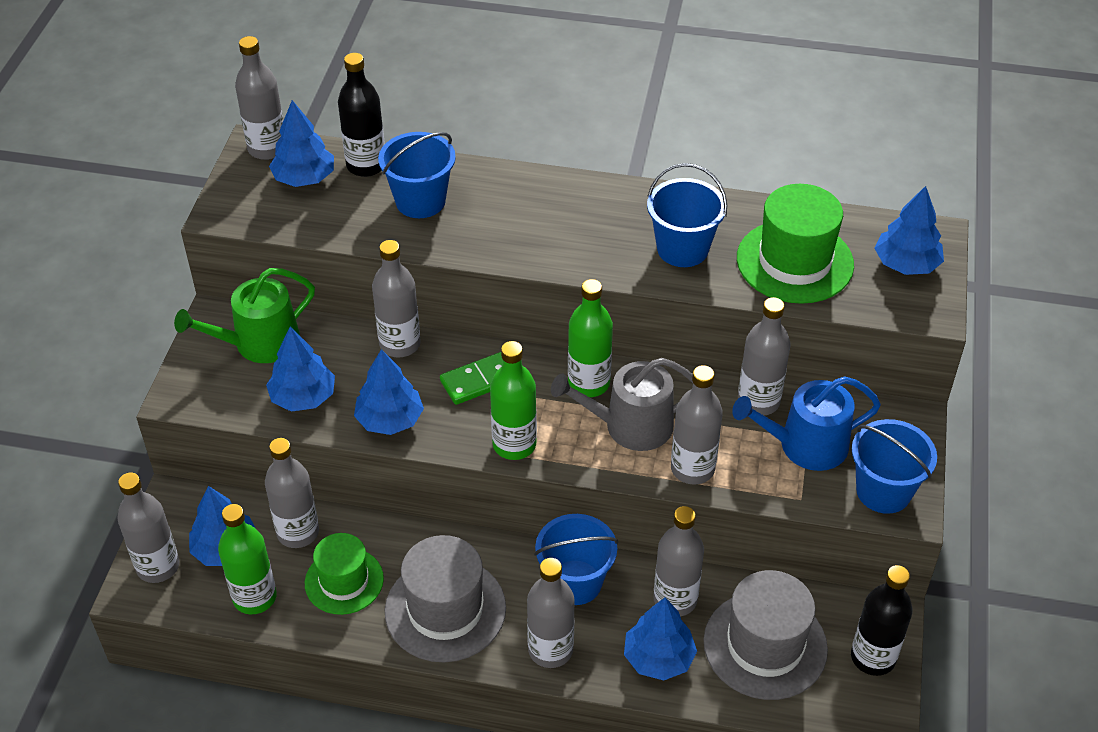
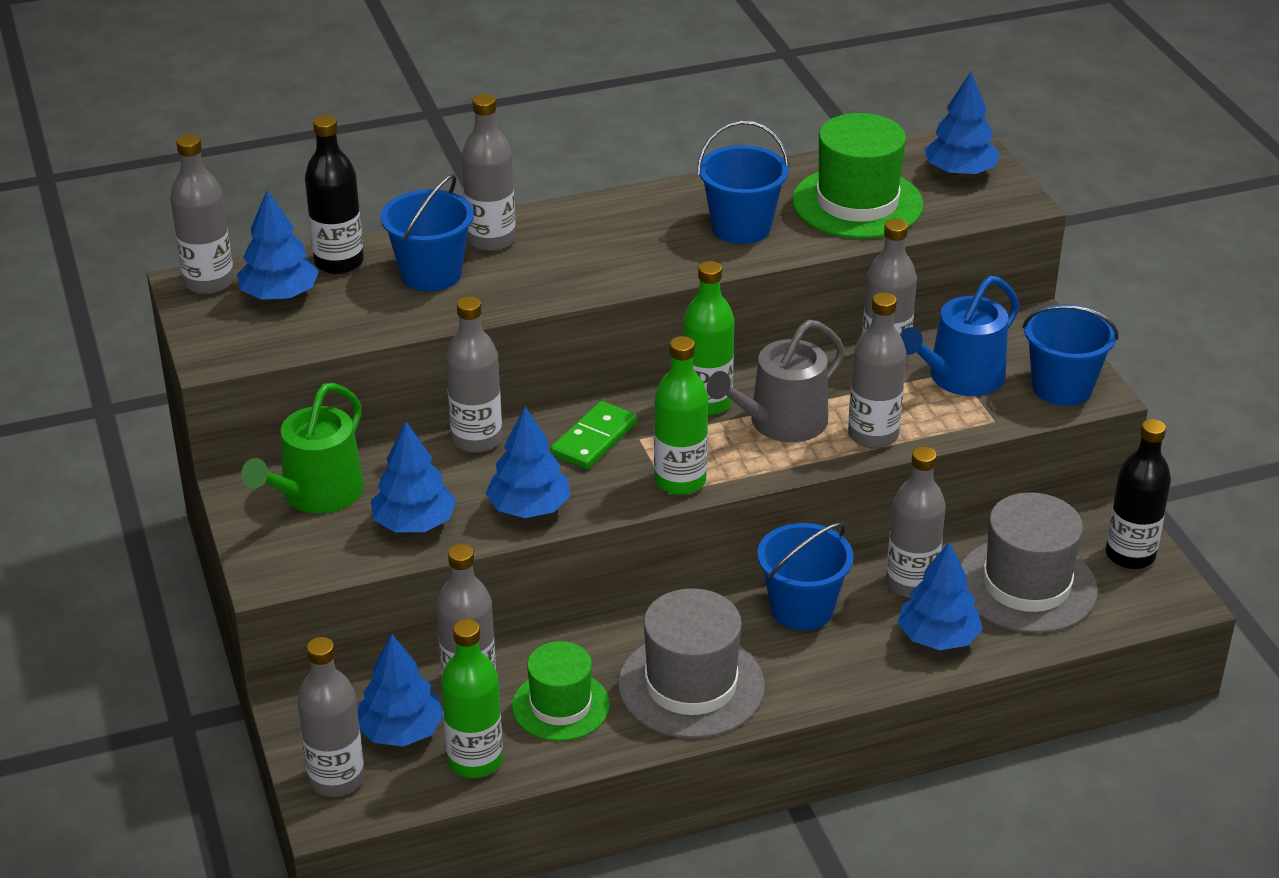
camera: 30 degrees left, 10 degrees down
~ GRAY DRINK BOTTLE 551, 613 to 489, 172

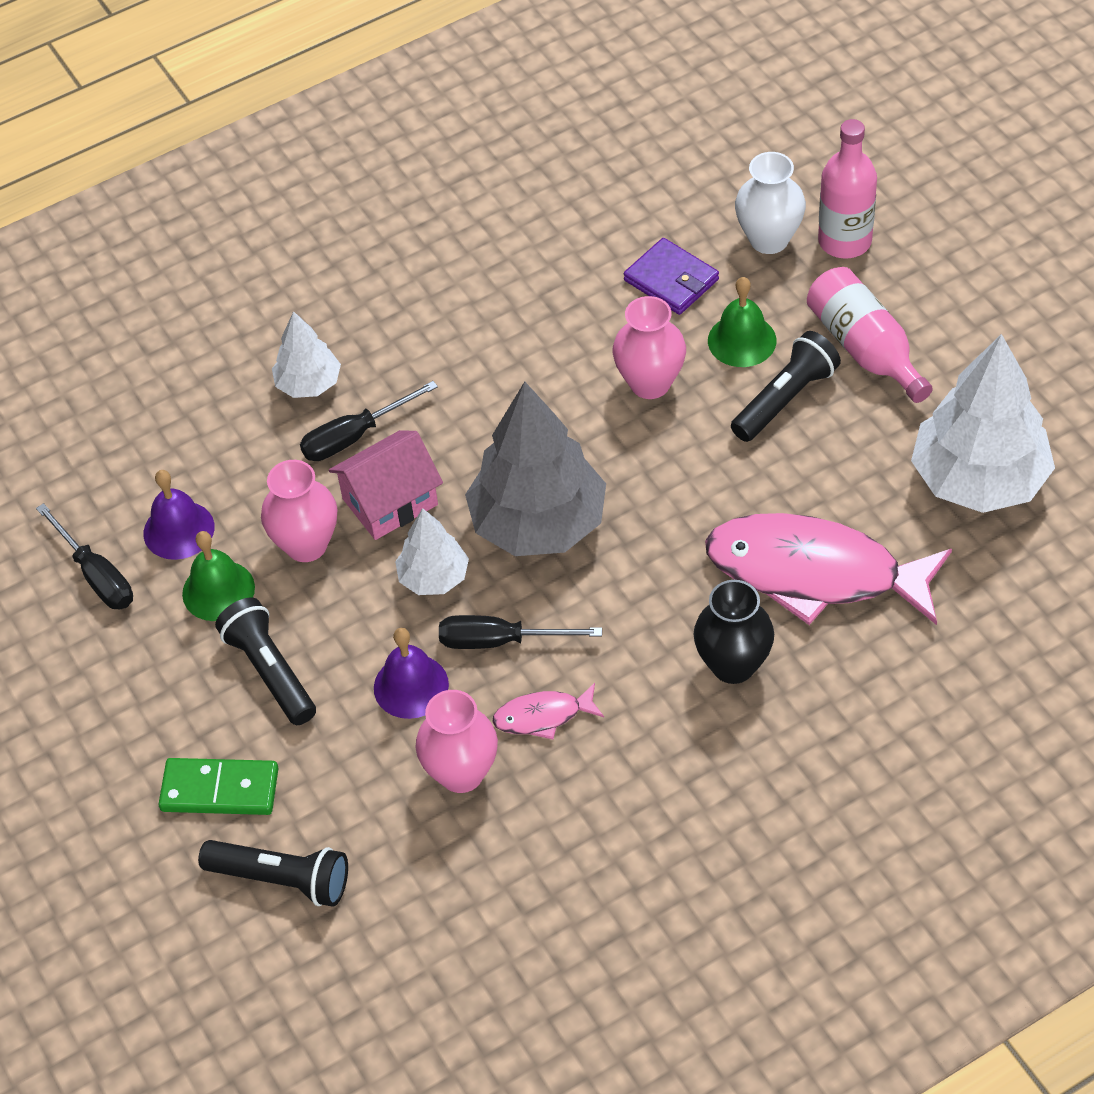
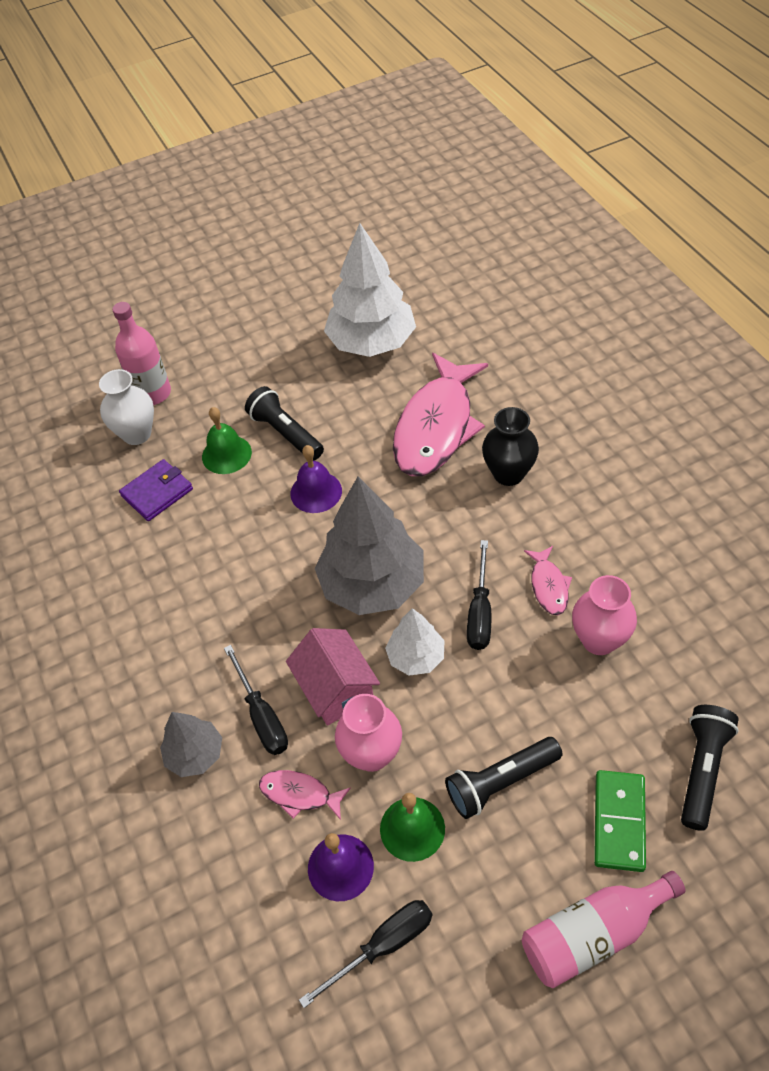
camera: 85 degrees left, 0 degrees up
~ PINK DRINK BOTTLE 870, 335 to 604, 929
- PINK TALL VASE 649, 347
~ SNOW-WHITE TREE 306, 354 to GRAY TREE 191, 744
~ PURPLE BELL 411, 673 to 316, 479
+ PINK TOY FISH 305, 795

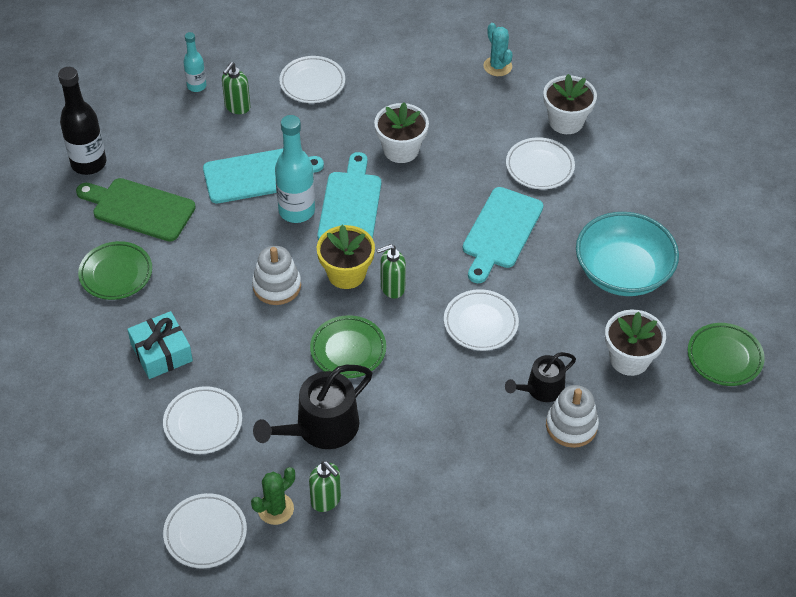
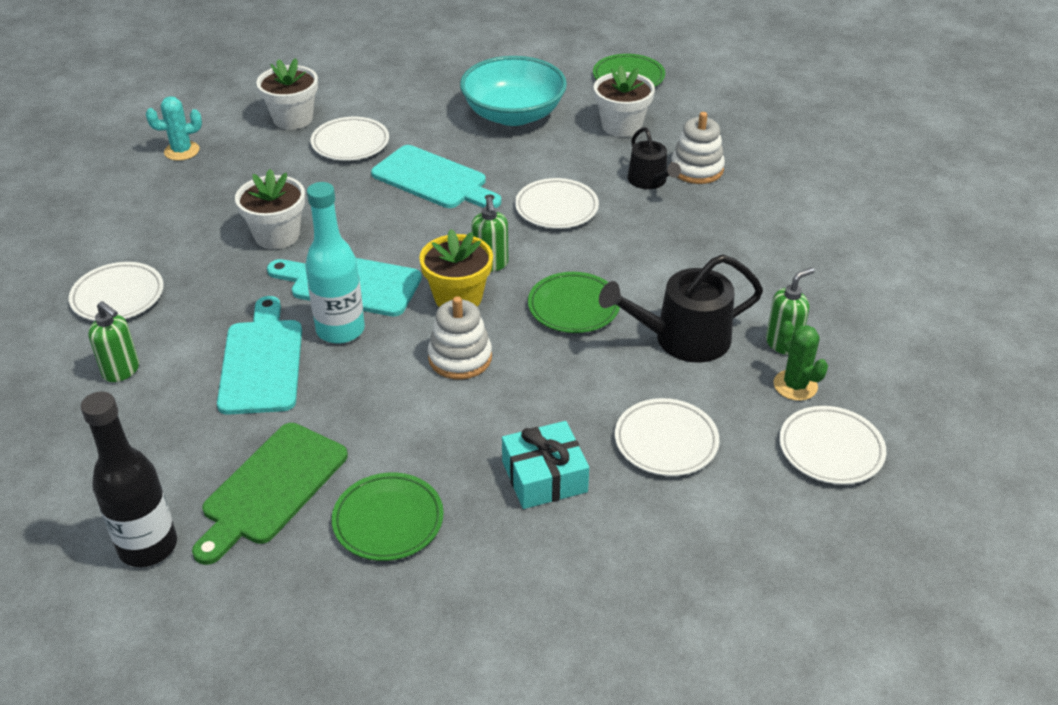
camera: 80 degrees left, 10 degrees down
- TEAL DRINK BOTTLE 194, 62
~ JET-BLACK WATERING CAN 312, 407 = 681, 308 105 degrees clockwise

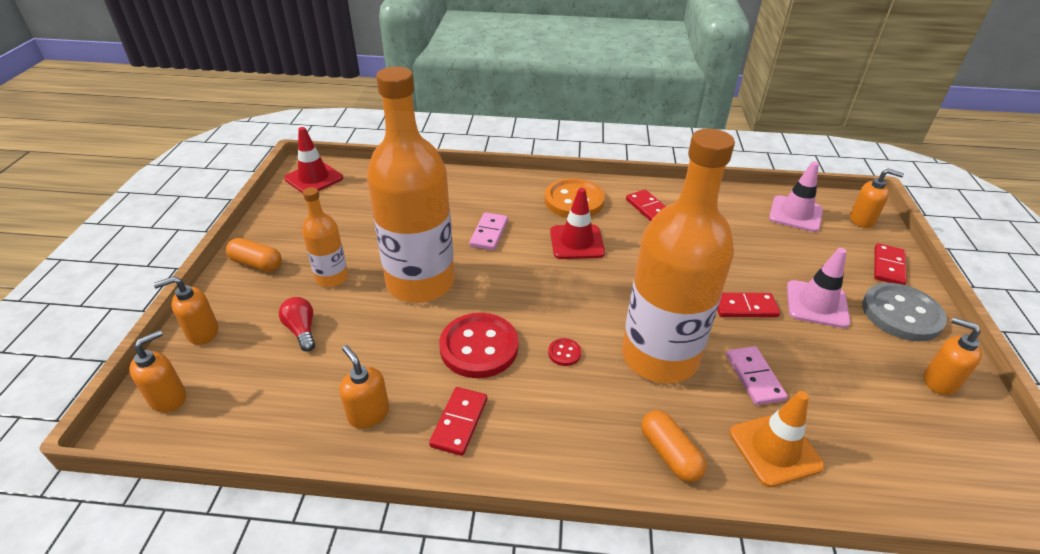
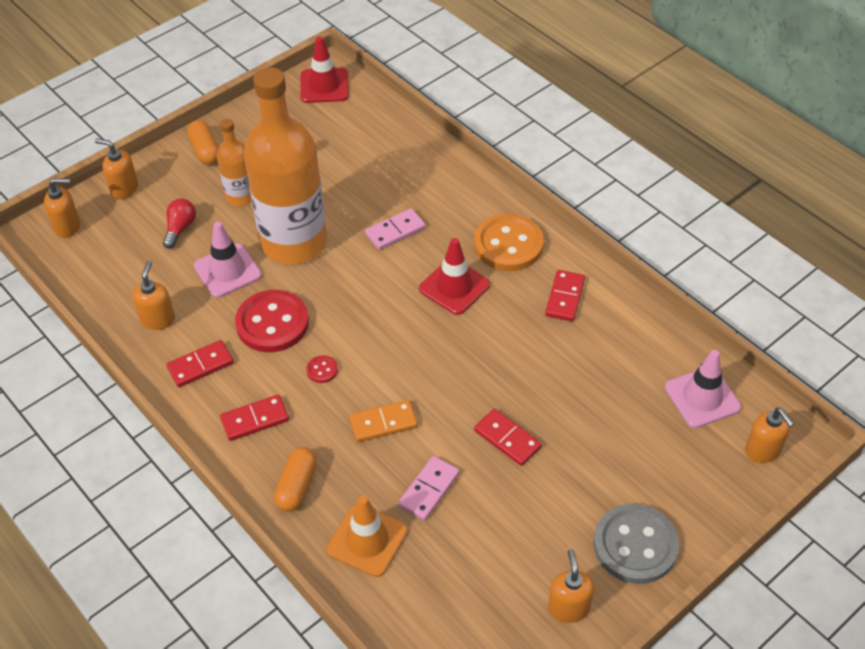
camera: 45 degrees right, 10 degrees up
~ ORANGE DRINK BOTTLE 678, 255 to ORANGE DOMINO 383, 421
~ CRIMSON DOMINO 890, 264 to 254, 418
~ PINK SAFETY CONE 819, 288 to 228, 260

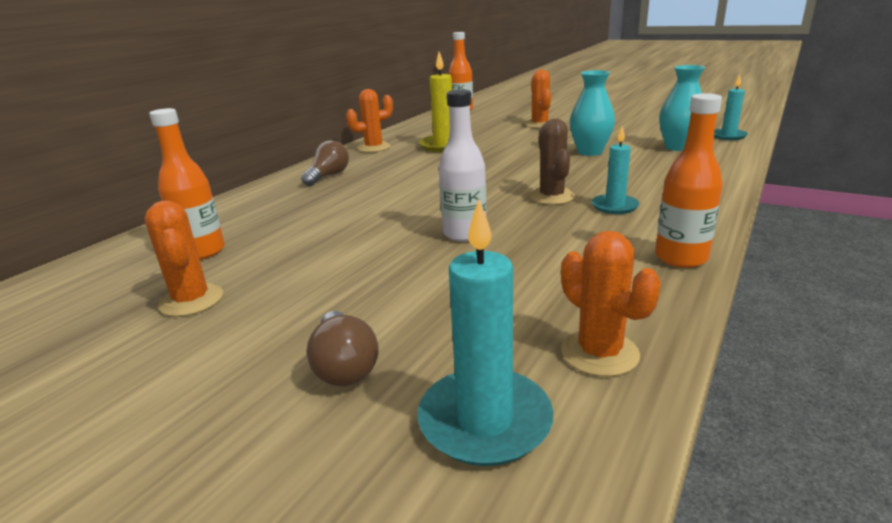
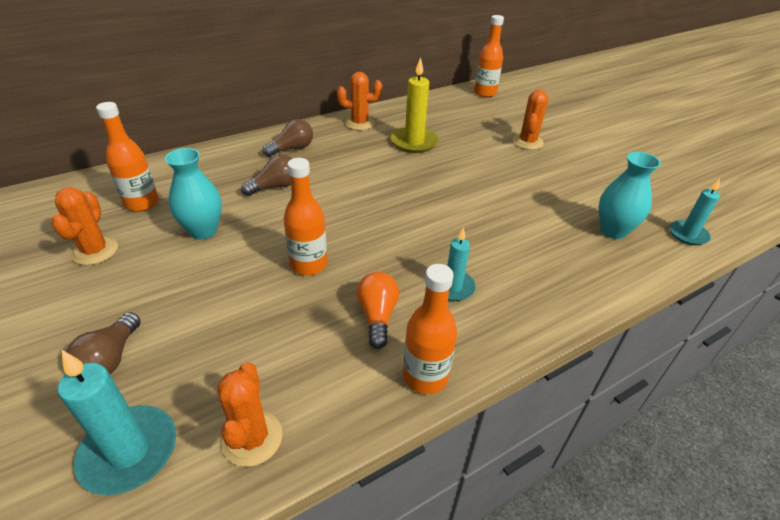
camera: 25 degrees right, 15 degrees up
~ TEAL TALL VASE 592, 113 to 193, 193
~ SNOW-WHITE DRINK BOTTLE 463, 165 to ORANGE DRINK BOTTLE 305, 216
- DARK BROWN SAGUARO CACTUS 552, 162
+ DARK BROWN LIGHT BULB 266, 175
+ ORANGE LIGHT BULB 378, 310

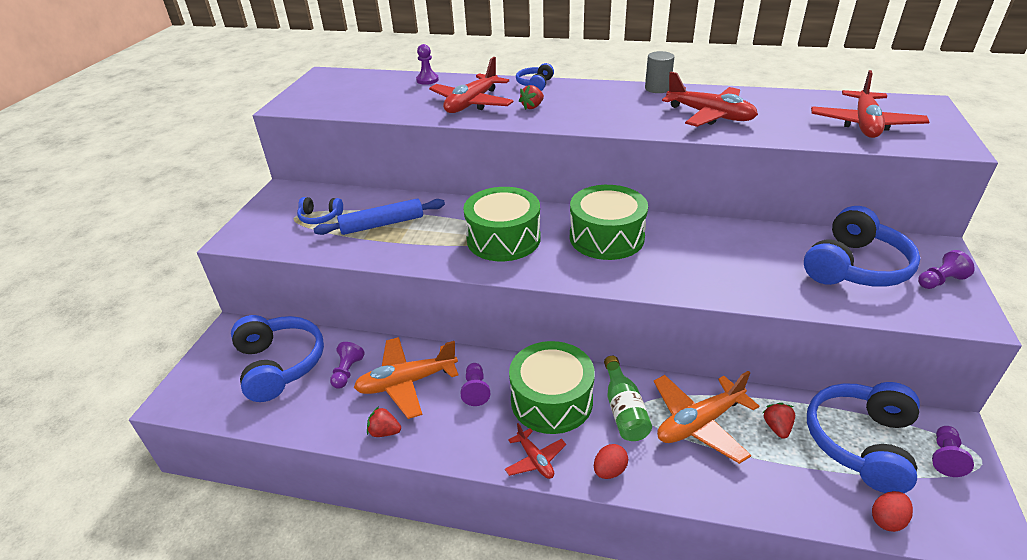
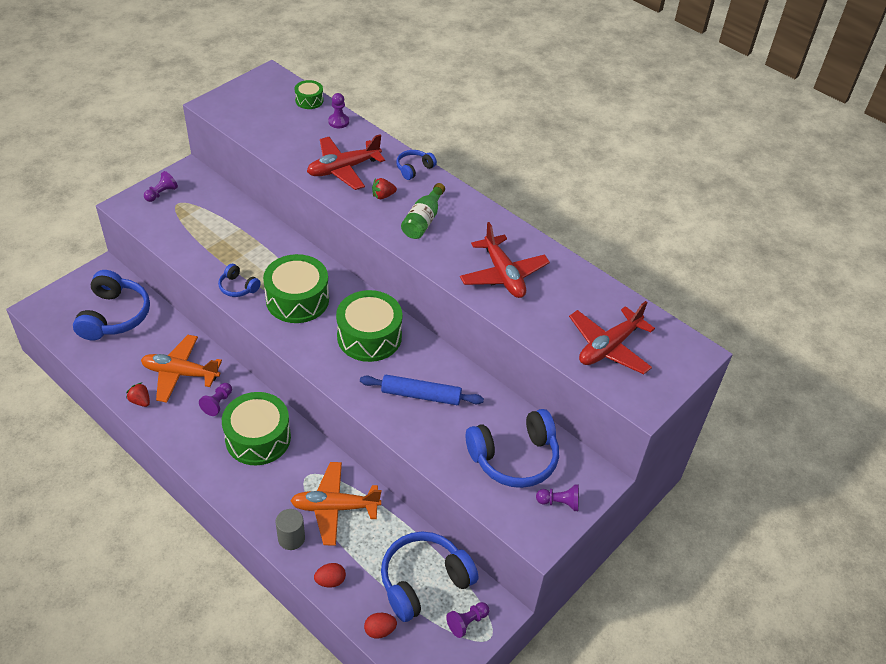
camera: 25 degrees right, 10 degrees up
~ GRAY SOLID CYLINDER 659, 72 to 290, 529
~ BLUE HEADPHONES 320, 210 to 239, 280
~ BLUE PASTRY ROLLER 379, 217 to 422, 390
~ PURPLE CHESS PAWN 347, 365 to 161, 186
~ EMERALD DRINK BOTTLE 628, 398 to 423, 211
- CRIMSON TOY STRAWBERRY 779, 421
- CRIMSON AEROPLANE 535, 451
~ CRIMSON EGG 611, 461 to 330, 575
+ EMERALD TOY DRUM 309, 94

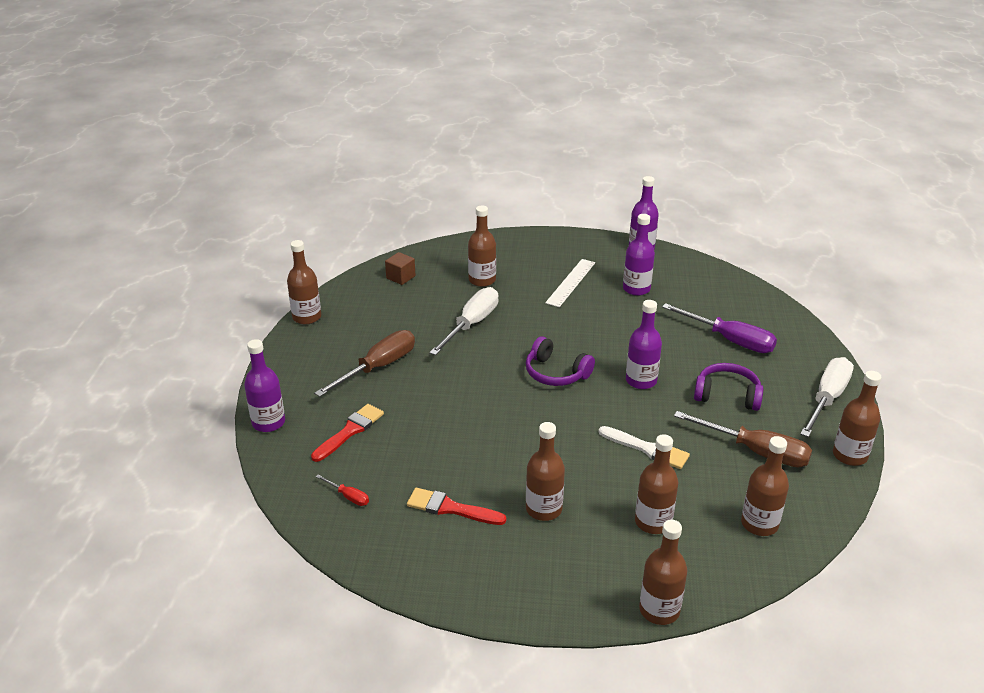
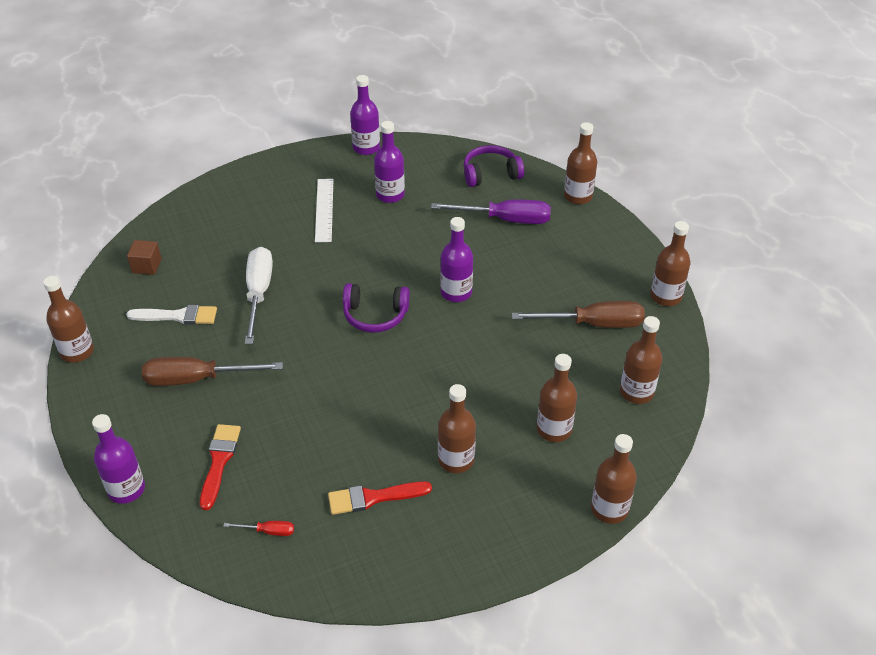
camera: 30 degrees left, 10 degrees up
~ DARK BROWN DRINK BOTTLE 482, 246 to 580, 163
~ DARK BROWN HAND SCREWDRIVER 364, 363 = 212, 371 105 degrees counterclockwise
- SNOW-WHITE HAND SCREWDRIVER 827, 397
~ PURPLE HEADPHONES 728, 387 to 494, 166
~ SNOW-WHITE PAINTBRUSH 644, 447 to 171, 315

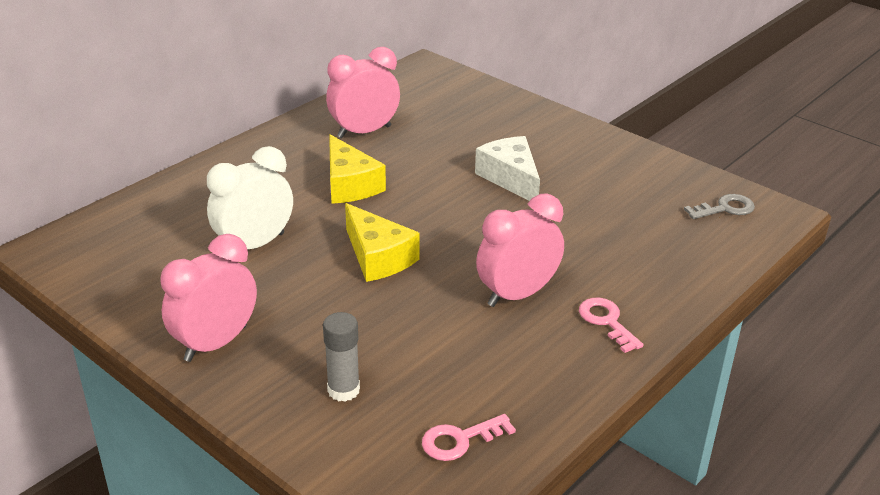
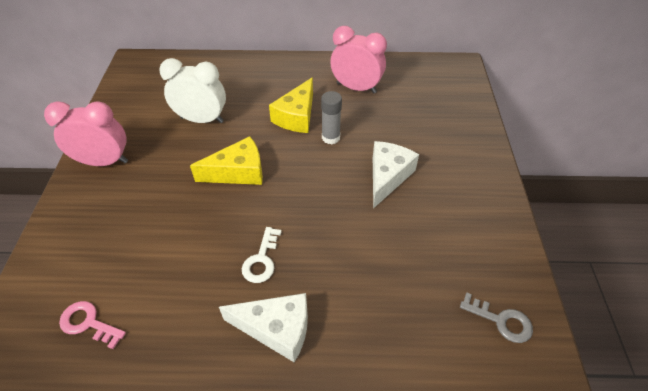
camera: 50 degrees right, 15 degrees up
~ PINK ALARM CLOCK 520, 250 to SNOW-WHITE DOOR KEY 262, 255
~ YELLOW PIECE OF CHEESE 382, 242 = 226, 160 120 degrees counterclockwise
~ PINK DOOR KEY 611, 325 to SNOW-WHITE PIECE OF CHEESE 263, 328
~ GRAY STICK OF GLUE 341, 357 to 331, 117

